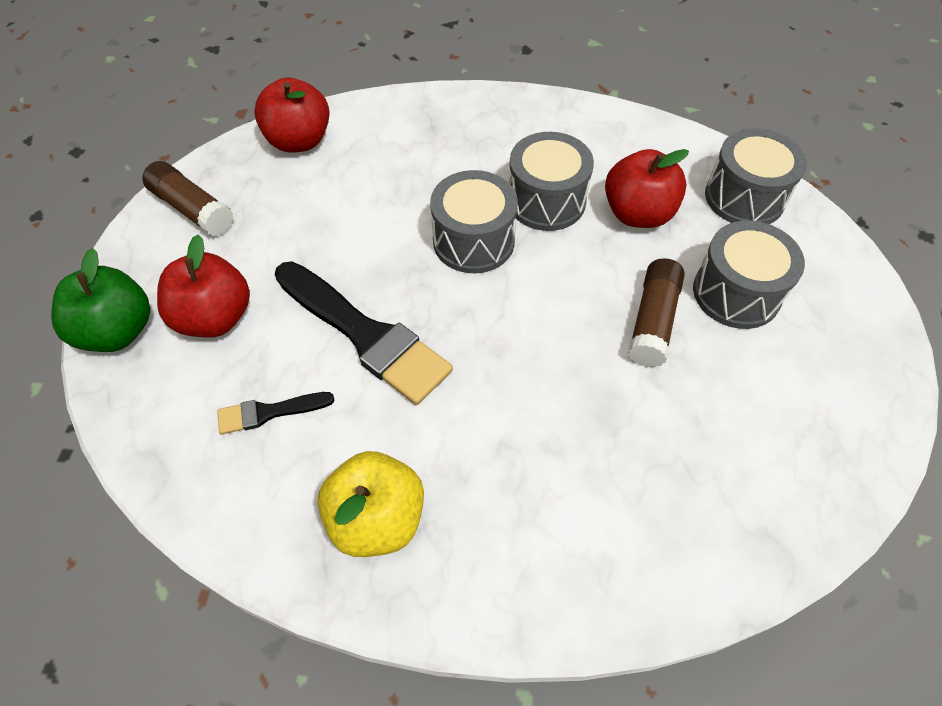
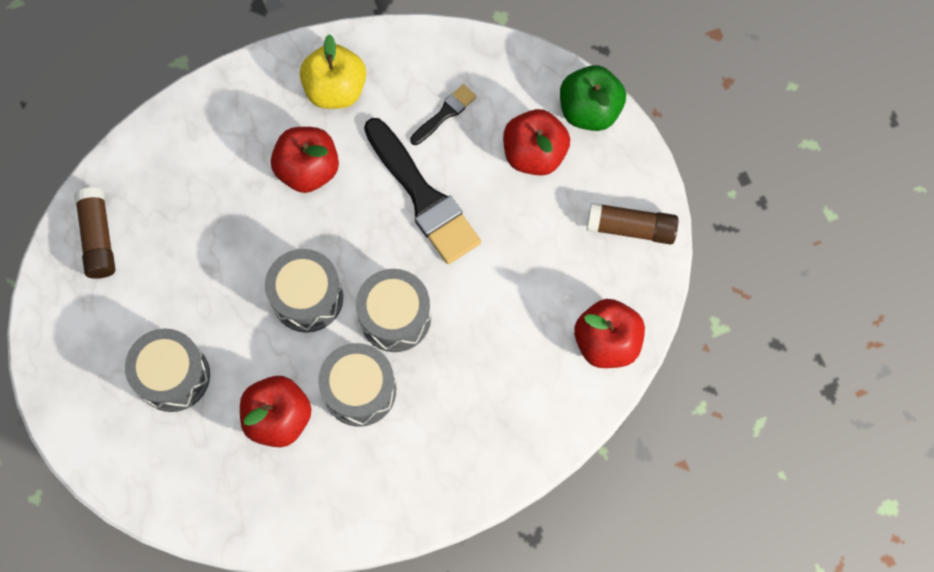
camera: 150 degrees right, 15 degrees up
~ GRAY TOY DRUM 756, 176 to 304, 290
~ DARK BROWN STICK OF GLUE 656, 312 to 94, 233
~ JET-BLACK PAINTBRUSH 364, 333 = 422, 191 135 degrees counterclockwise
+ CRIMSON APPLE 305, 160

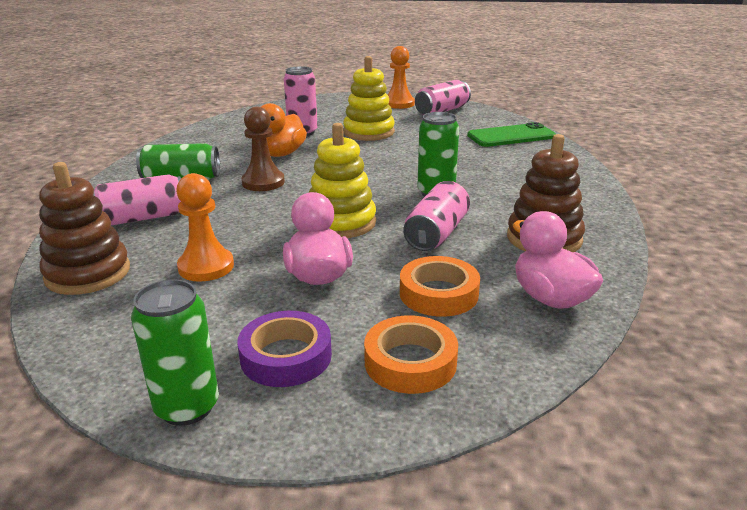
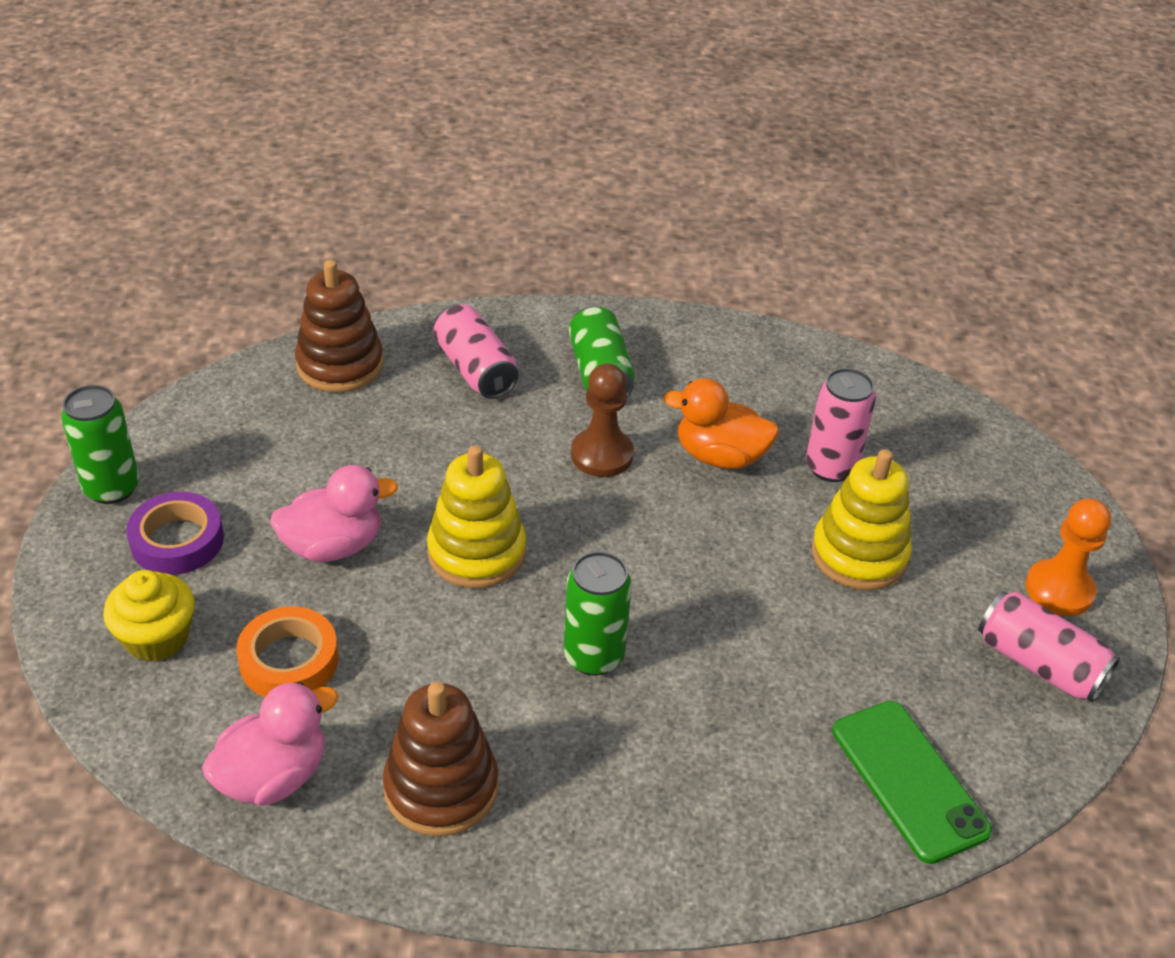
camera: 80 degrees right, 15 degrees up
- ORANGE CHESS PAWN 205, 227
- PINK SODA CAN 436, 216
~ ORANGE TAPE 411, 354 to YELLOW FAIRY CAKE 149, 616

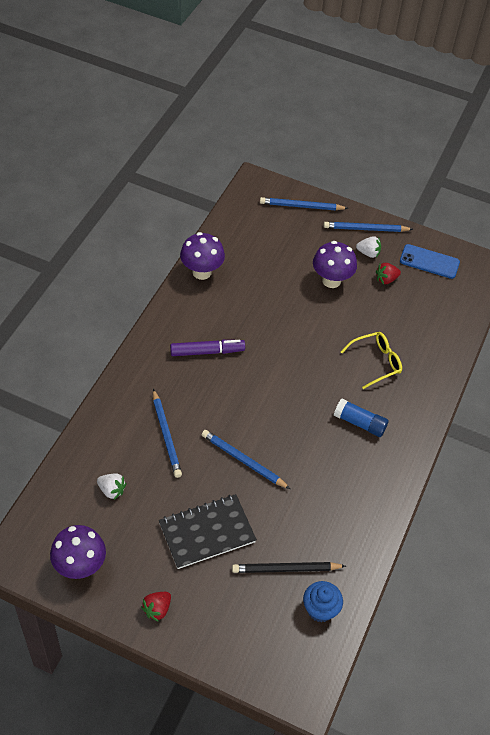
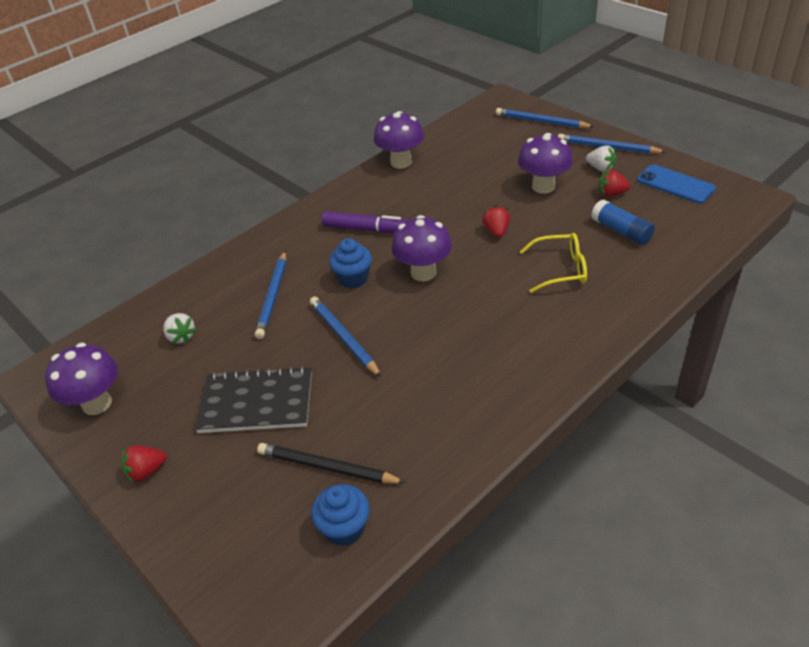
camera: 30 degrees right, 10 degrees down
~ BLUE STICK OF GLUE 361, 418 to 623, 222
+ CRIMSON TOY STRAWBERRY 496, 221
+ PURPLE TOADSTOOL 422, 248
+ BLUE FAIRY CAKE 350, 263

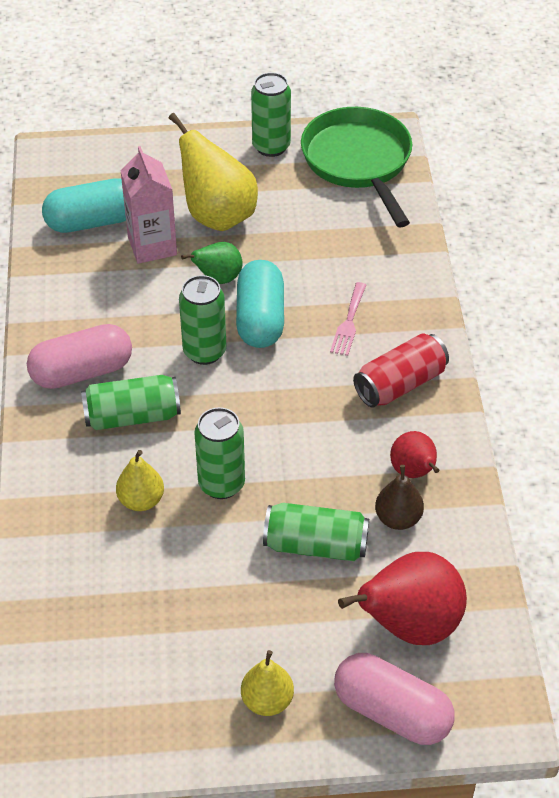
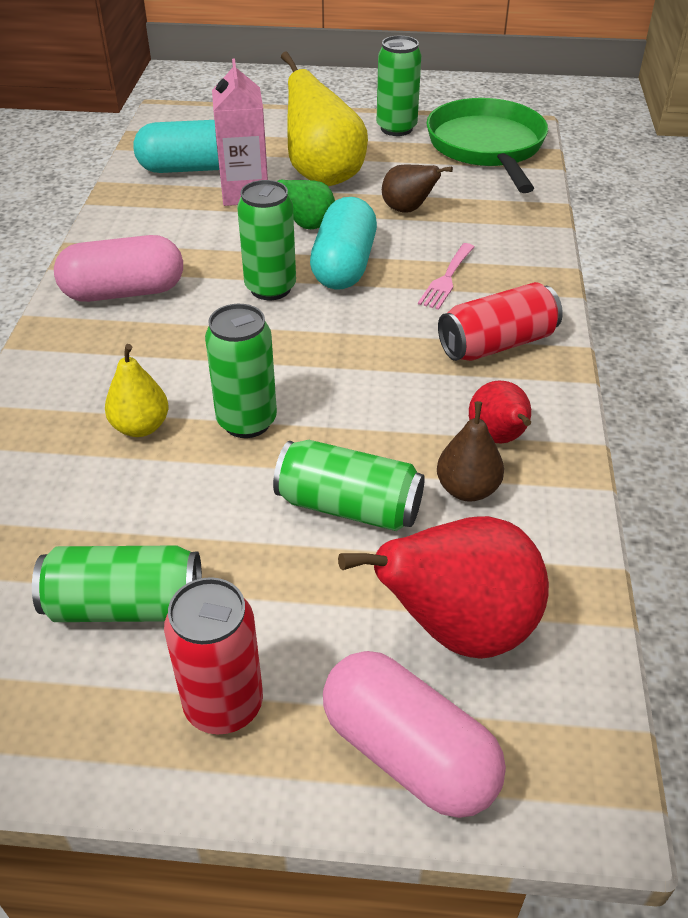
camera: 10 degrees right, 5 degrees down
~ EMERALD SODA CAN 131, 402 to 117, 584
~ YELLOW TOY PEAR 267, 683 to CRIMSON SODA CAN 213, 656
+ DARK BROWN TOY PEAR 417, 189

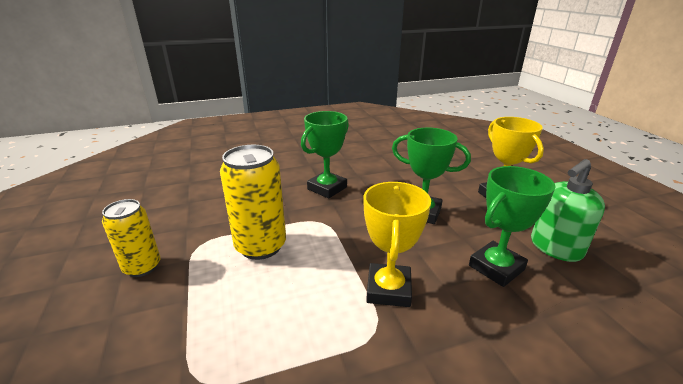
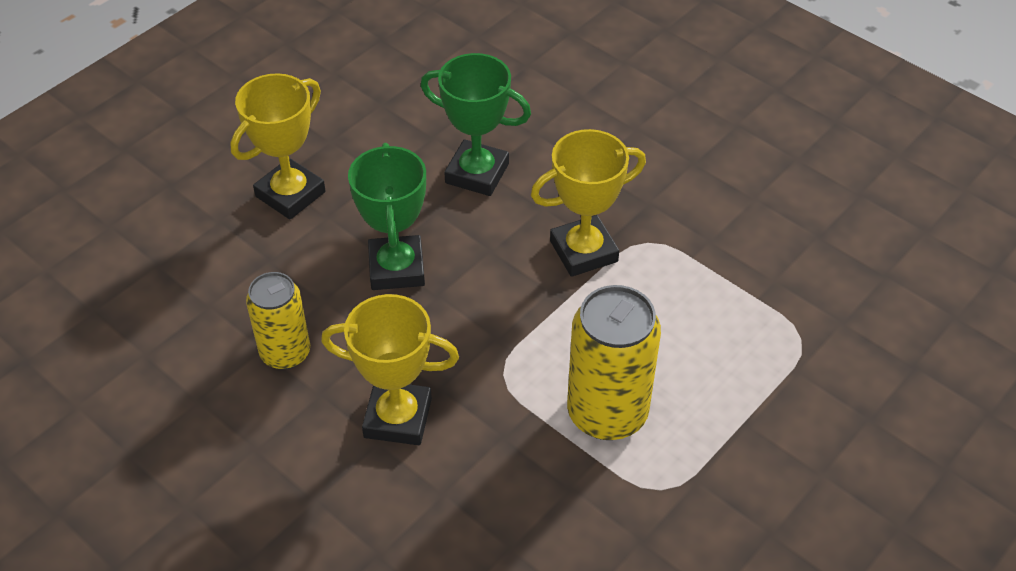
camera: 120 degrees left, 20 degrees up
~ EMERALD TROPHY 325, 154 to YELLOW TROPHY 390, 369
- EMERALD SOAP PUMP 568, 210
~ YELLOW SODA CAN 131, 238 to 278, 321

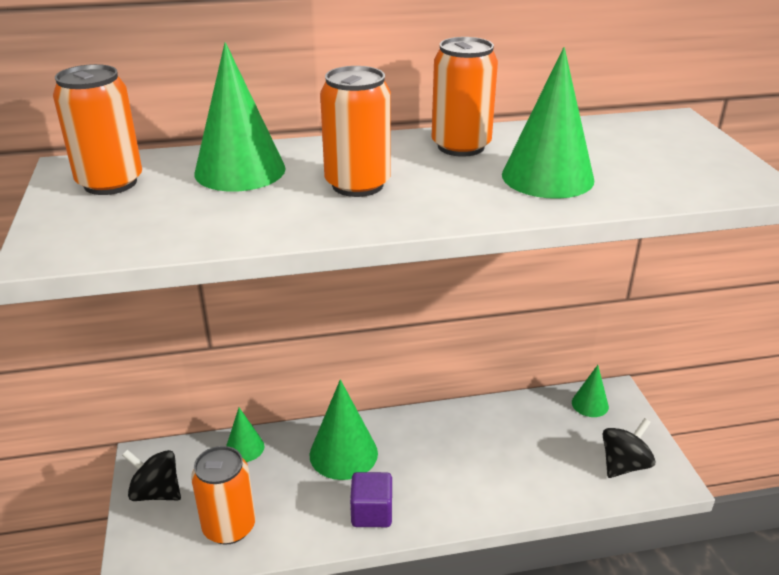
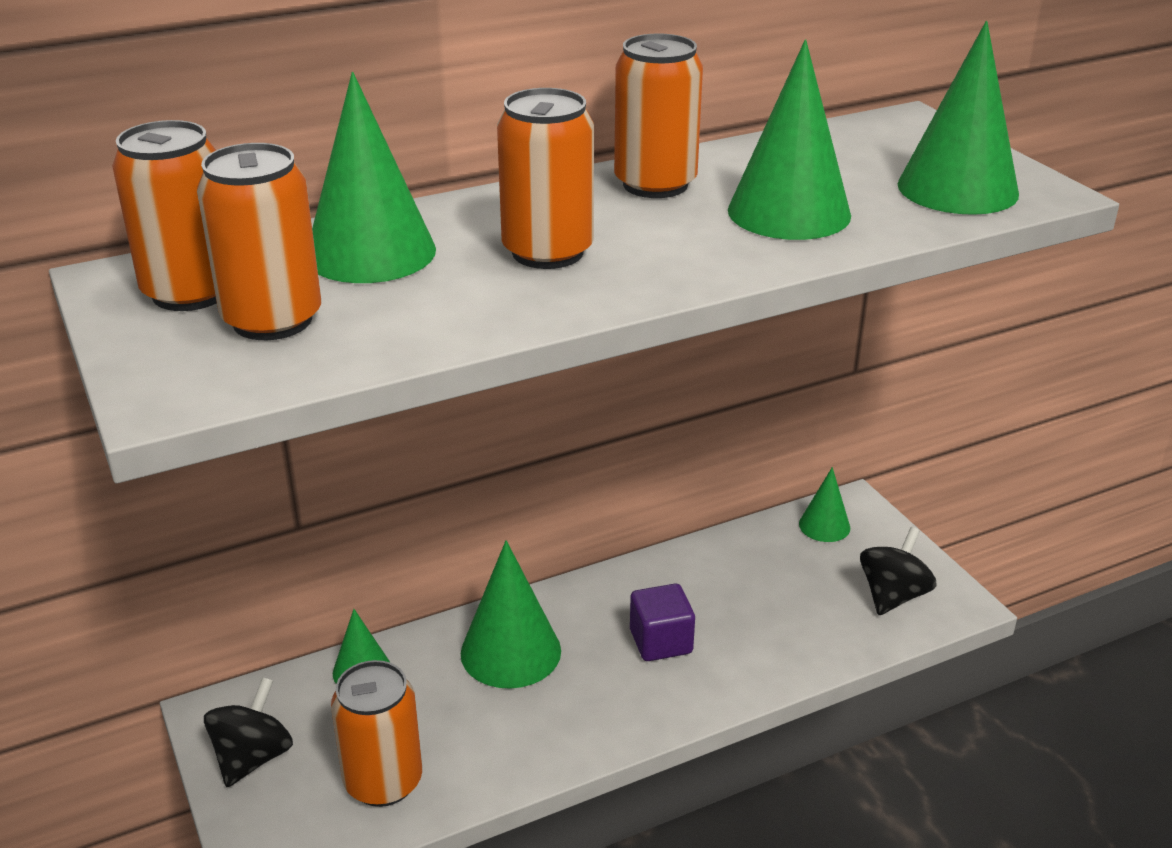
camera: 15 degrees left, 0 degrees up
~ JET-BLACK SPINNING TOP 151, 475 = 248, 732 105 degrees clockwise
~ PURPLE SOLID CUBE 371, 499 to 662, 622
+ EMERALD CONE SHAPE 958, 118
+ ORANGE SODA CAN 259, 241

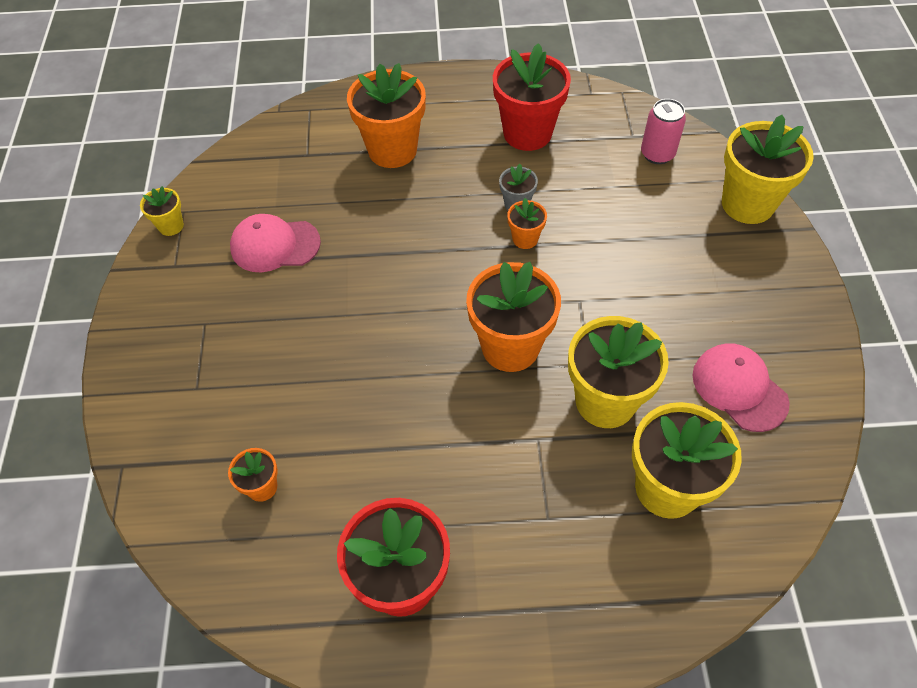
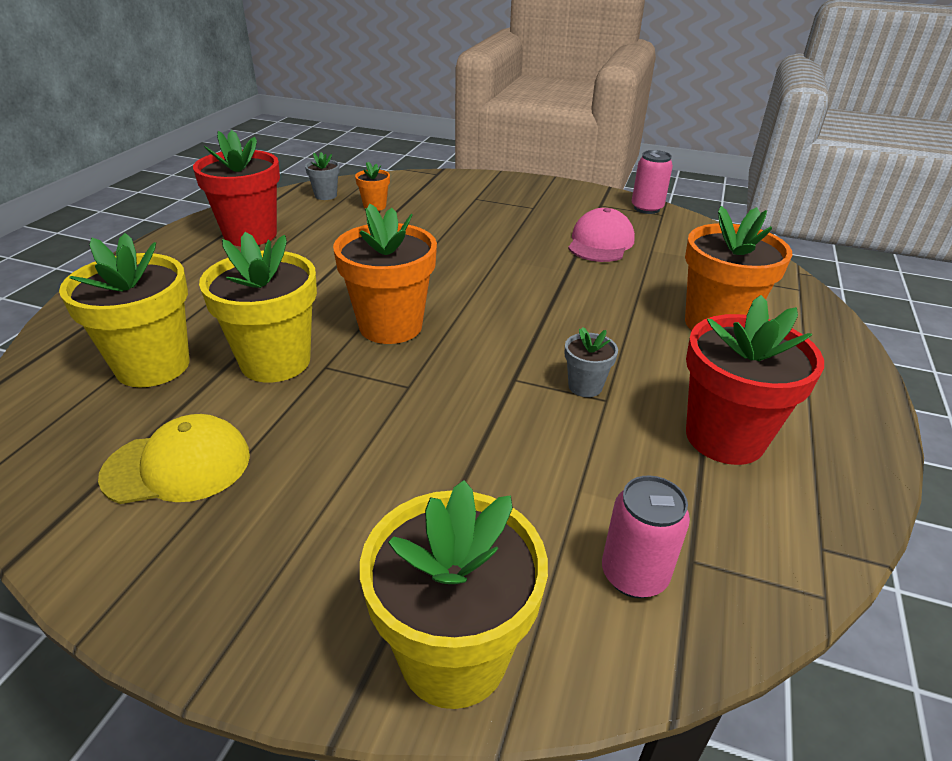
camera: 110 degrees right, 20 degrees down
~ YELLOW POTTED PLANT 162, 211 to PINK SODA CAN 652, 182
- ORANGE POTTED PLANT 527, 223
~ PINK CAP 741, 387 to YELLOW CAP 174, 459
+ GRAY POTTED PLANT 322, 176

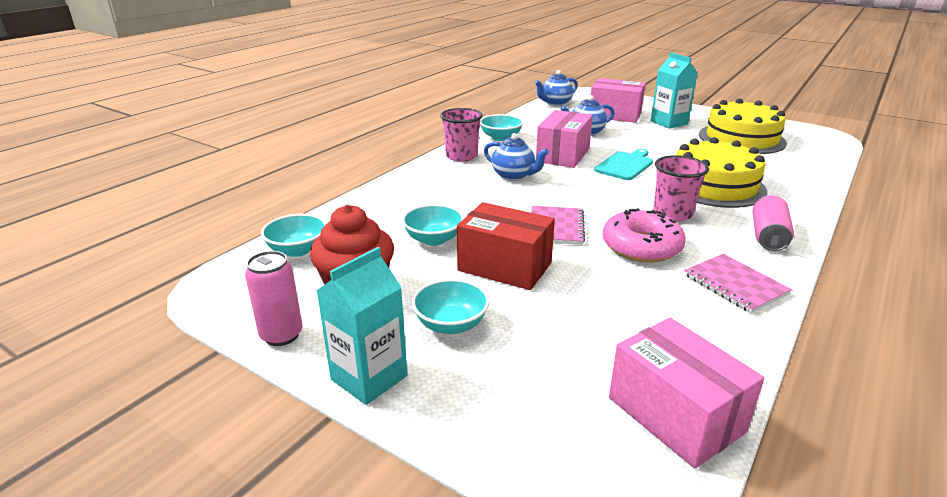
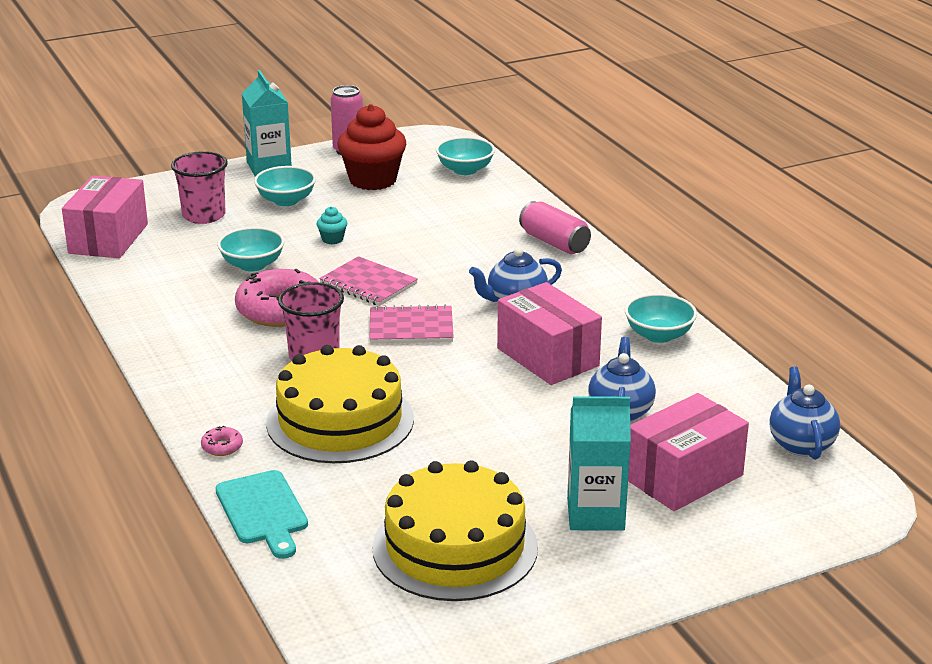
camera: 120 degrees right, 0 degrees up
~ PINK TUMBLER 461, 135 to 199, 187
~ TEAL BREAD BOARD 623, 164 to 261, 514
~ PINK SODA CAN 773, 223 to 555, 227
~ CRIMSON PARCEL 506, 246 to TEAL FAIRY CAKE 331, 225
~ TEAL BOWL 433, 225 to 251, 249
~ PINK NOTEBOOK 738, 283 to 411, 323
~ PINK PARCEL 686, 393 = 105, 217 75 degrees counterclockwise
+ PINK GLAZED DONUT 222, 441

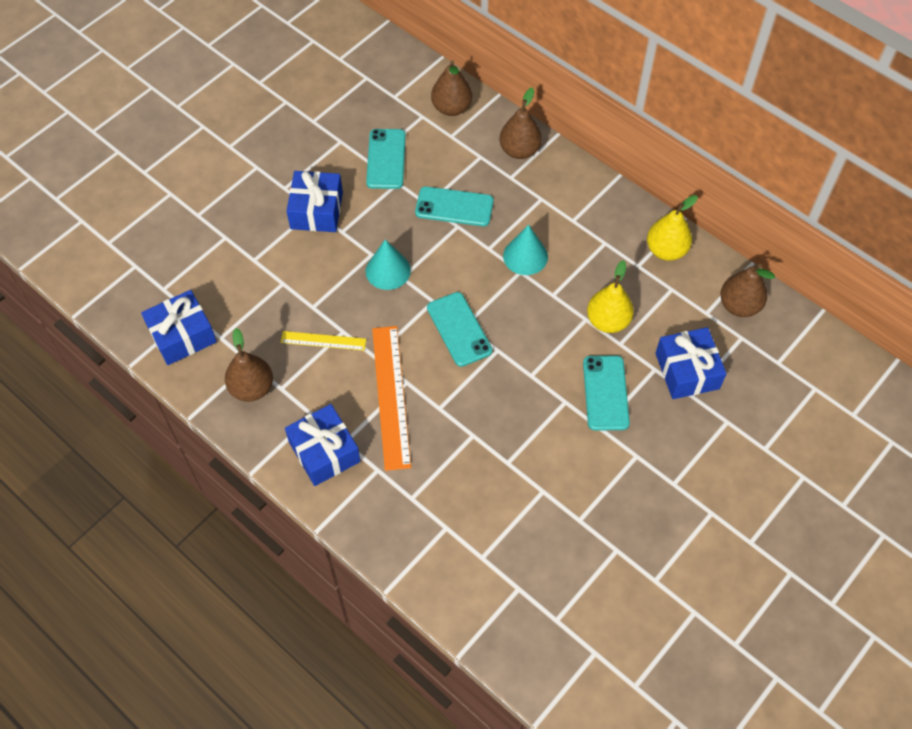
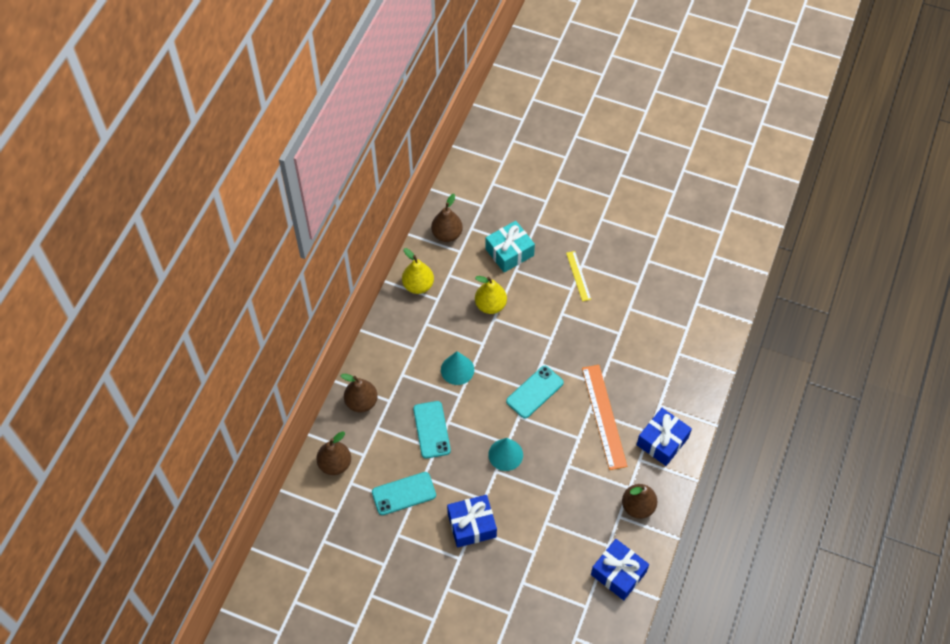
camera: 110 degrees left, 0 degrees up
~ ORANGE MEASURING STICK 391, 398 = 604, 417 75 degrees counterclockwise
~ BLUE GIFT 691, 363 to TEAL GIFT 510, 247
~ YELLOW MEASURING STICK 323, 341 to 578, 276
- TEAL MOBILE PHONE 606, 393

